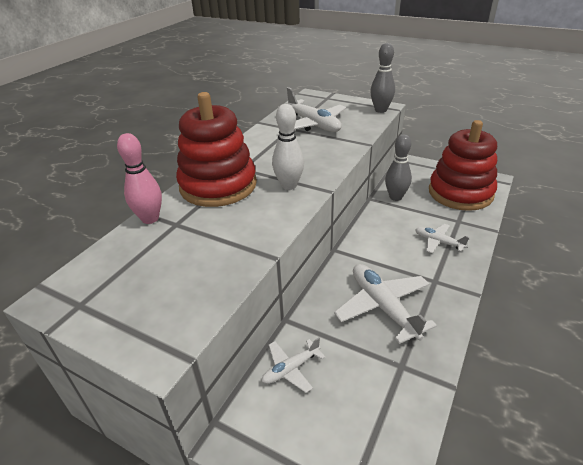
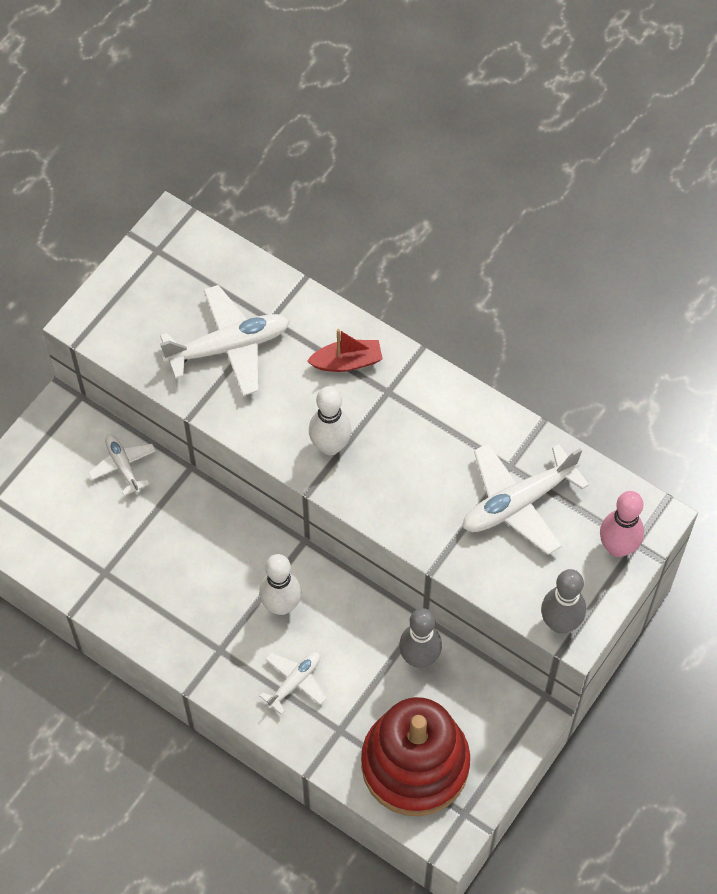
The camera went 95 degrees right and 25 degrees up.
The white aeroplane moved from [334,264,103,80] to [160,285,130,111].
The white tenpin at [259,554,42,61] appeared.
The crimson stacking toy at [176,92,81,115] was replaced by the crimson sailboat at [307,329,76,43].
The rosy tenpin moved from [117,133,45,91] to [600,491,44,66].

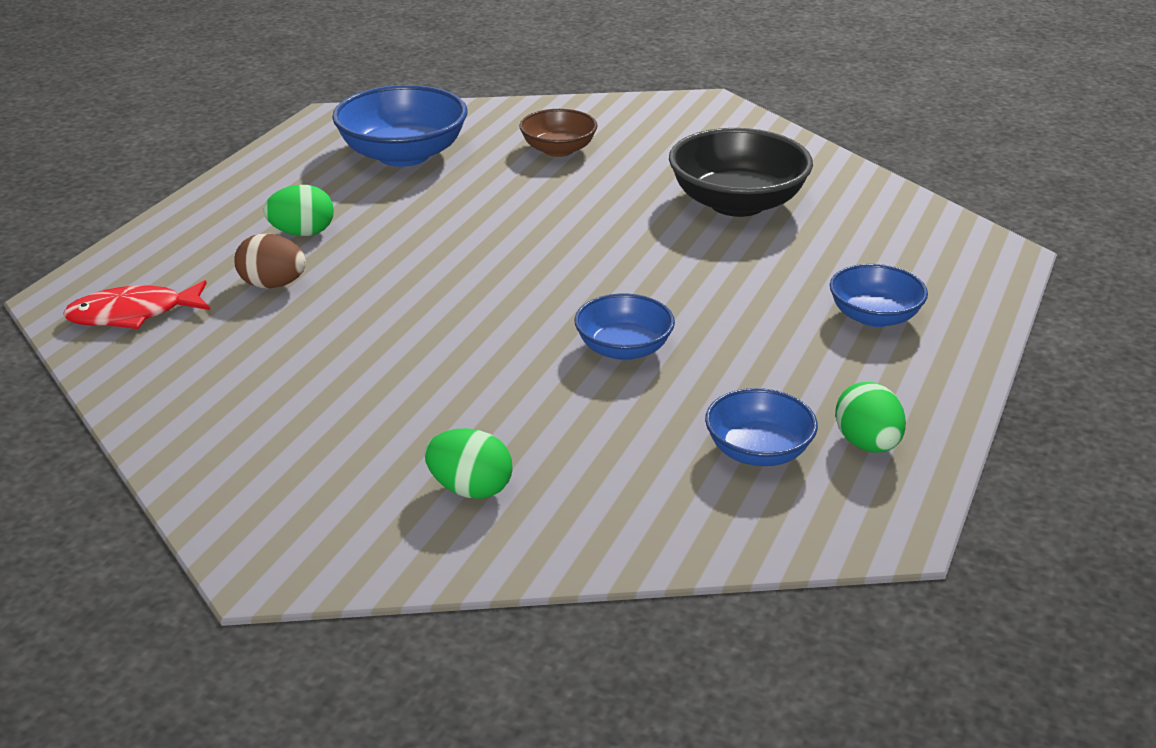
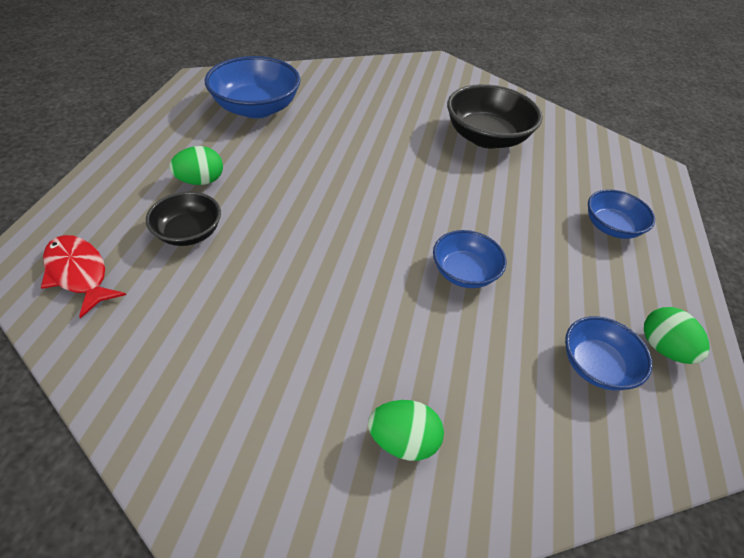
The camera went 15 degrees left and 15 degrees up.
The crimson toy fish at [63,280,147,49] turned 75 degrees clockwise.
The brown egg shape at [234,234,72,54] was replaced by the jet-black bowl at [146,192,75,54].
The brown bowl at [519,109,79,48] disappeared.

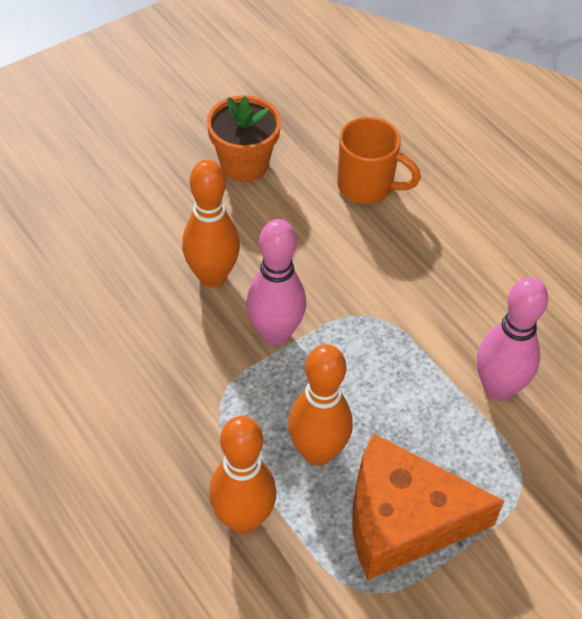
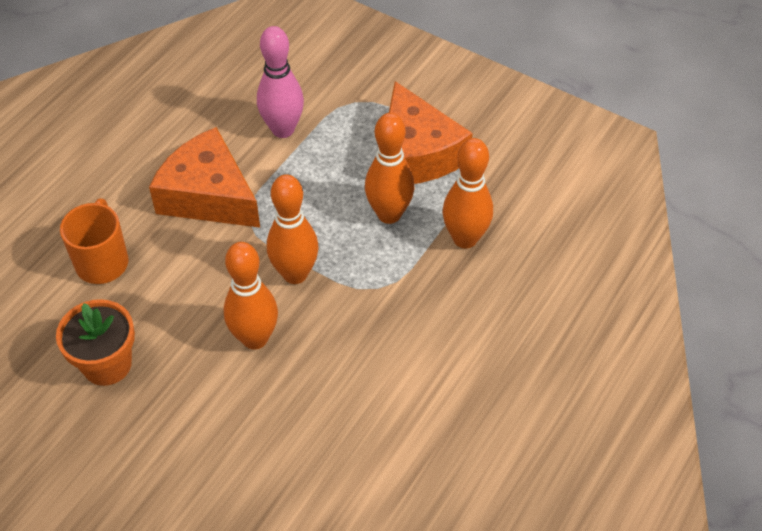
The camera went 110 degrees left and 0 degrees up.
The orange-coloured cheese at [149,127,111,101] appeared.
The rosy tenpin at [246,219,60,126] became the orange-coloured tenpin at [267,174,52,110].

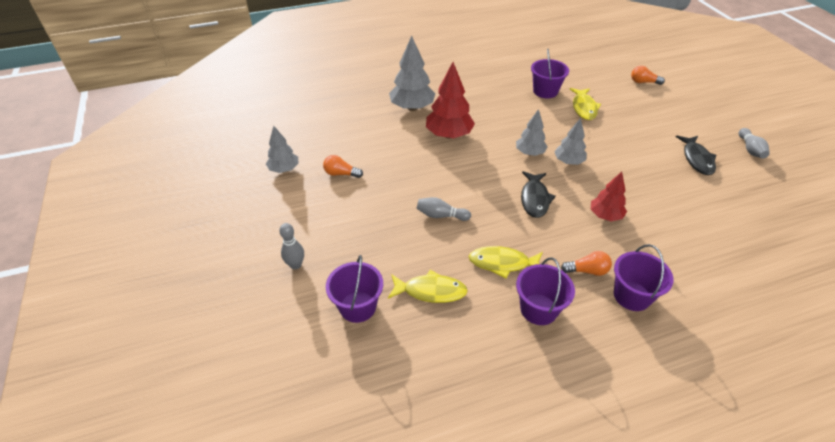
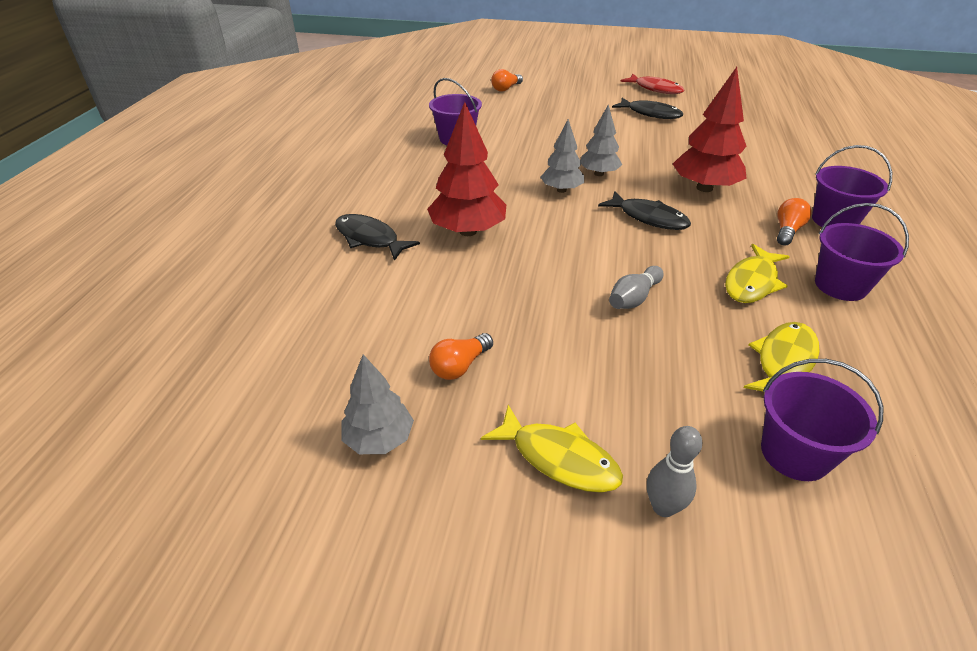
The camera went 60 degrees left and 5 degrees down.
The grey toy tree at [389,36,46,75] was replaced by the jet-black toy fish at [335,214,85,47].
The yellow toy fish moved from [570,88,31,32] to [481,405,142,88].
The grey tenpin at [739,128,31,31] was replaced by the crimson toy fish at [620,74,64,20].
The crimson toy tree at [591,172,36,49] changed to 1.62 times the size.

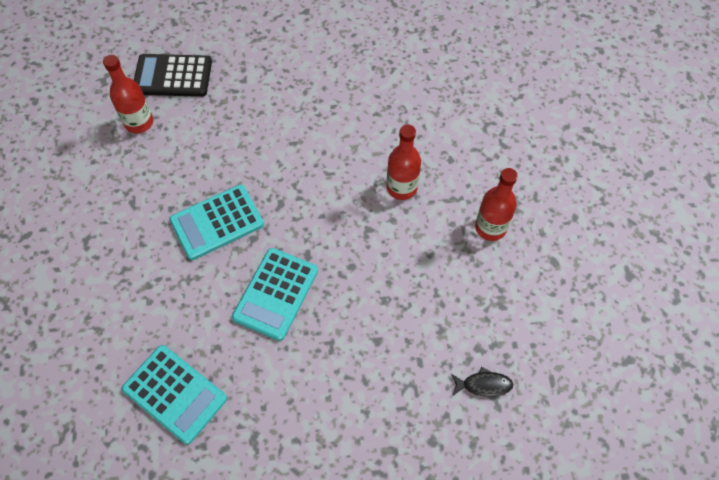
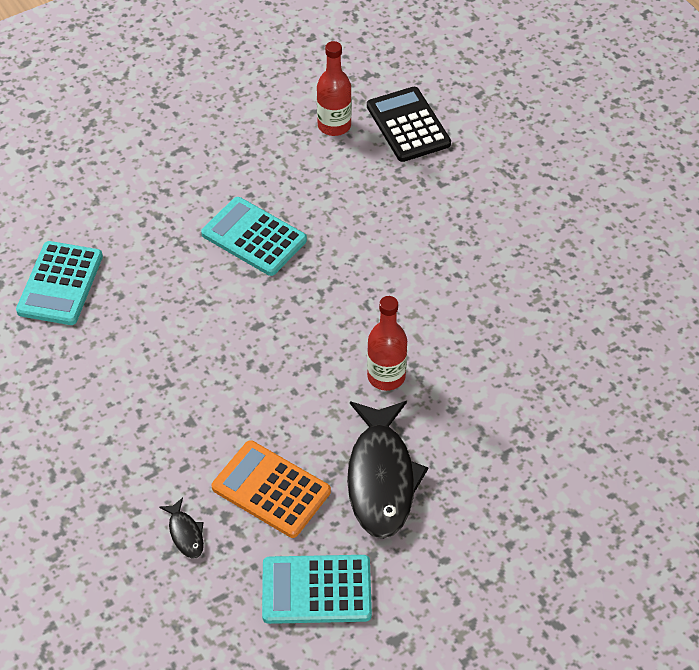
The camera went 65 degrees right and 10 degrees down.
The orange-coloured calculator at [212,440,119,98] appeared.
The turquoise calculator moved from [232,248,86,93] to [262,555,110,69].
The crimson flask at [475,168,43,73] was replaced by the jet-black toy fish at [347,401,81,138].

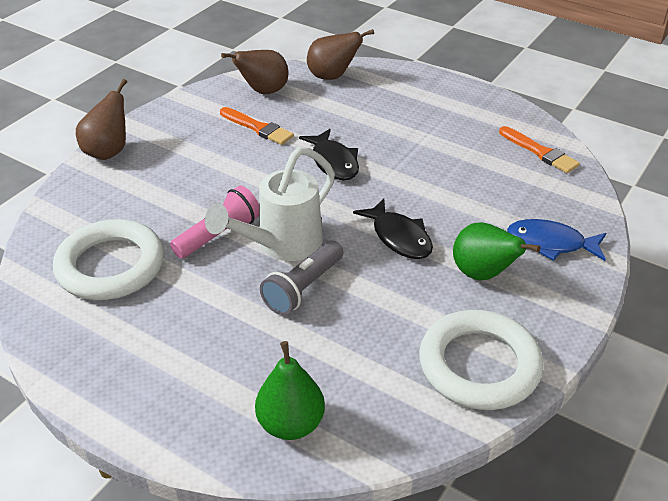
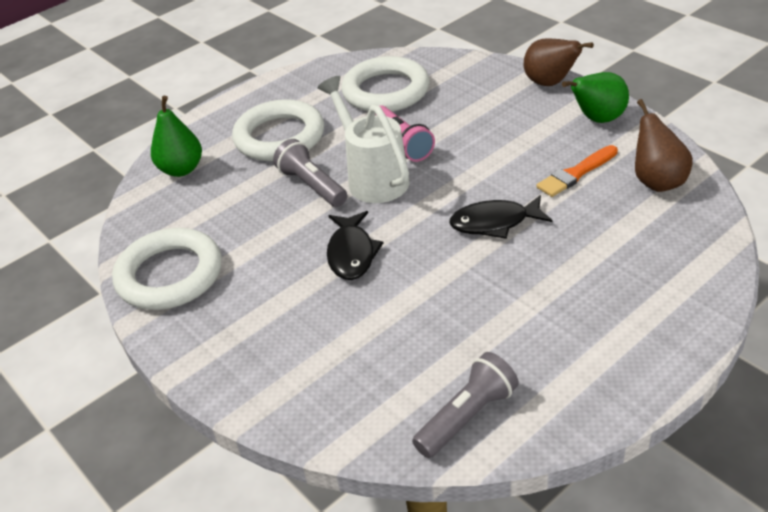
The camera went 110 degrees right and 0 degrees up.
The white hoop at [232,99,92,62] appeared.
The jet-black toy fish at [353,198,80,61] turned 75 degrees counterclockwise.
The orange-coloured brush at [499,126,81,47] was replaced by the grey flashlight at [412,352,107,106].
The green pear fruit moved from [453,222,88,59] to [562,72,67,51].
The brown pear fruit at [307,29,67,51] disappeared.
The royal blue toy fish at [507,219,99,42] disappeared.

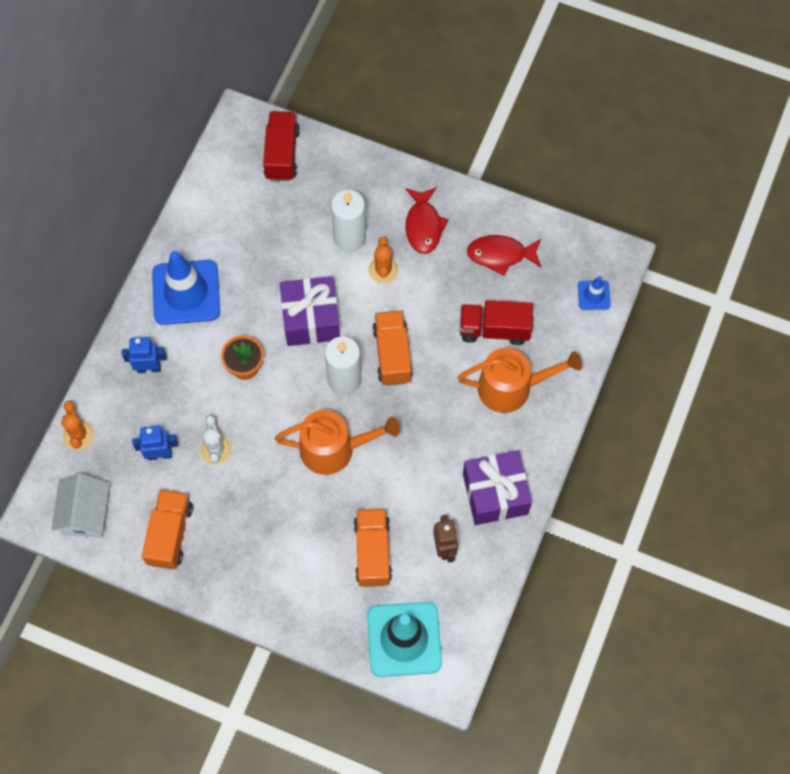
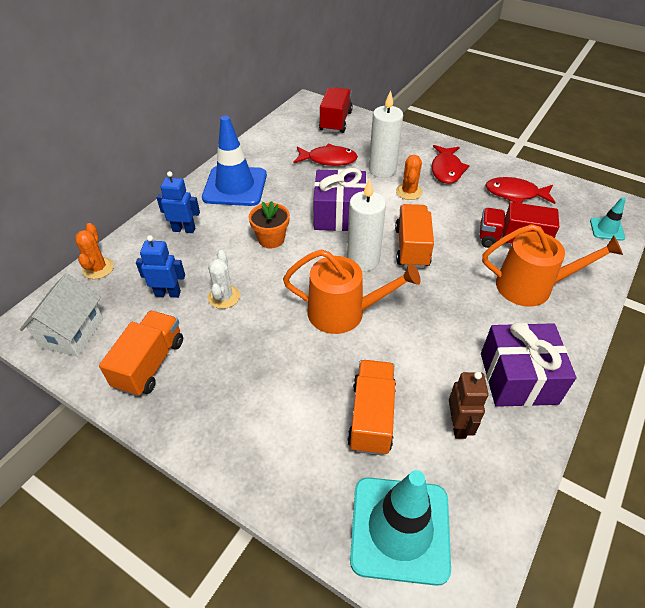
The camera went 10 degrees right and 20 degrees down.
The crimson toy fish at [294,143,64,23] appeared.
The royal blue traffic cone at [578,276,33,34] became the turquoise traffic cone at [590,197,36,44].

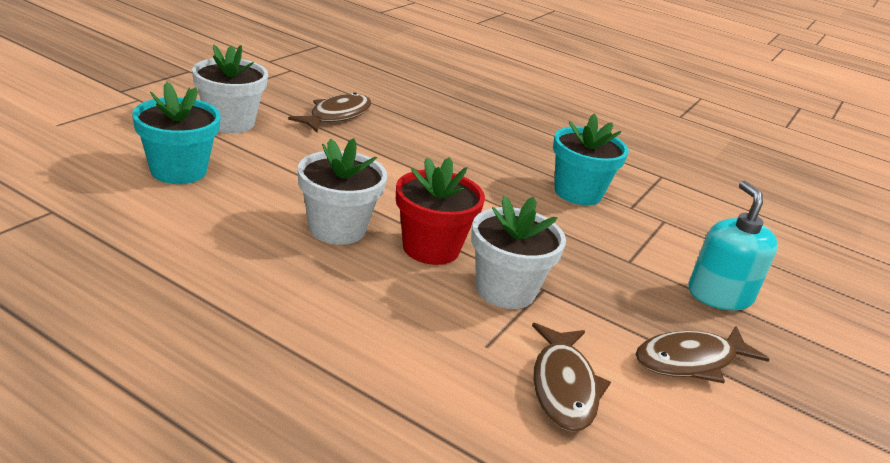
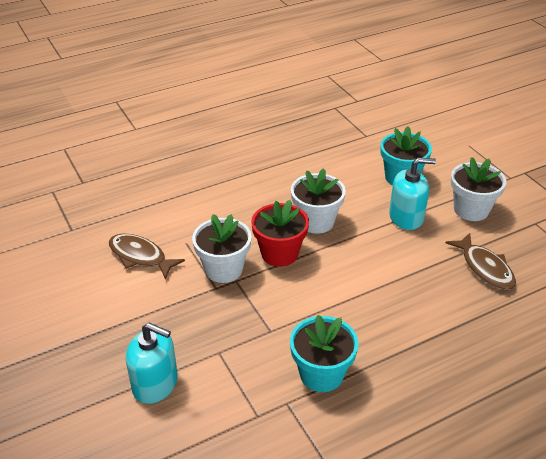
The camera went 125 degrees right and 10 degrees up.
The turquoise pump bottle at [389,158,47,72] appeared.
The brown toy fish at [635,326,135,57] disappeared.

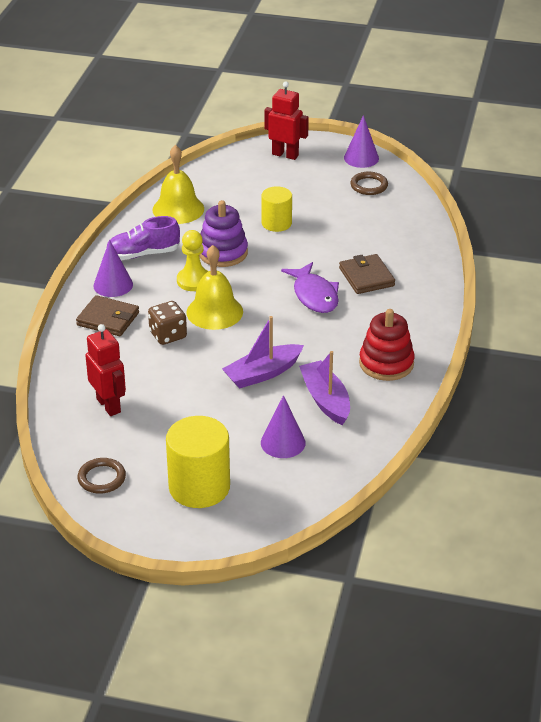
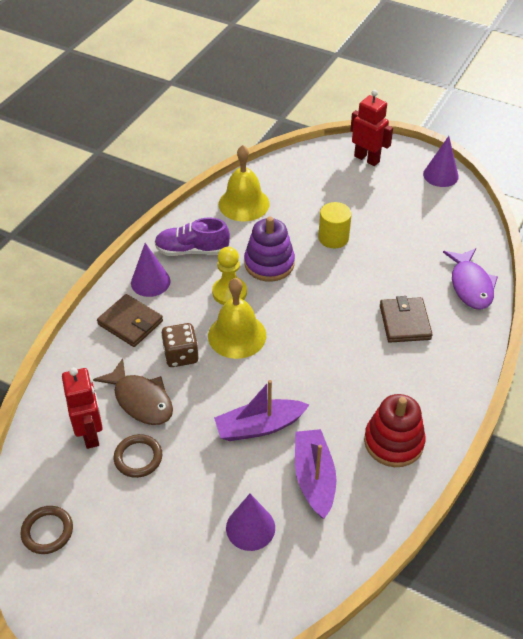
The camera went 15 degrees right and 10 degrees up.
The brown toy fish at [93,358,80,67] appeared.
The brown hoop moved from [350,172,38,23] to [114,434,48,44].
The purple toy fish moved from [281,262,58,51] to [443,248,55,62].
The yellow solid cylinder at [166,416,64,92] disappeared.

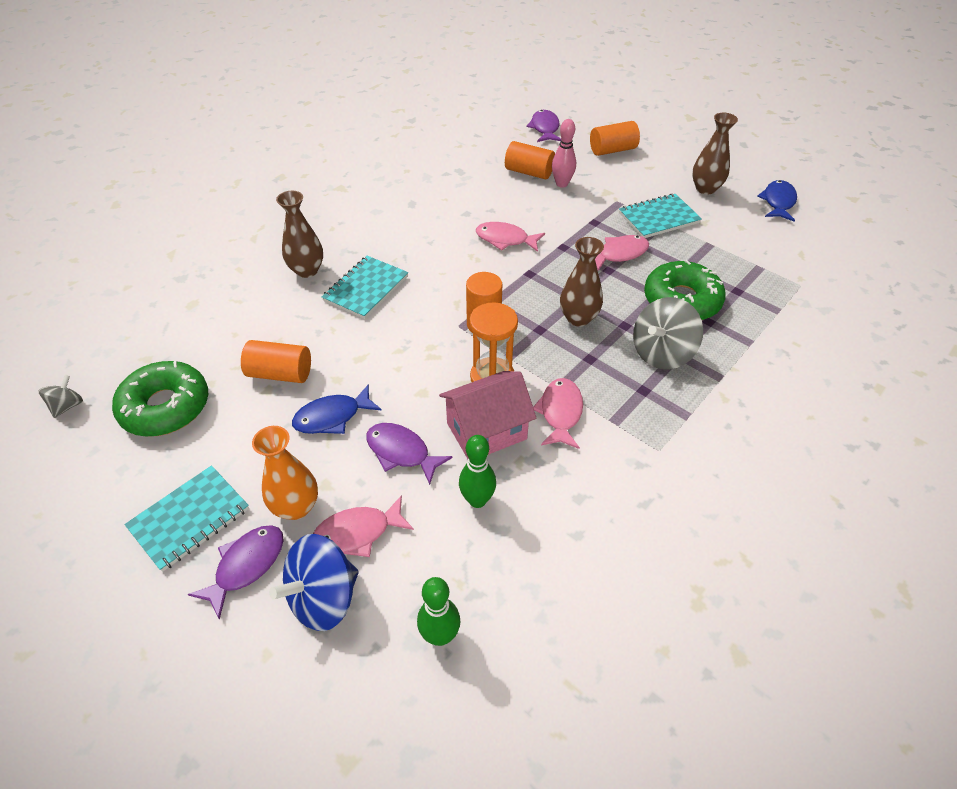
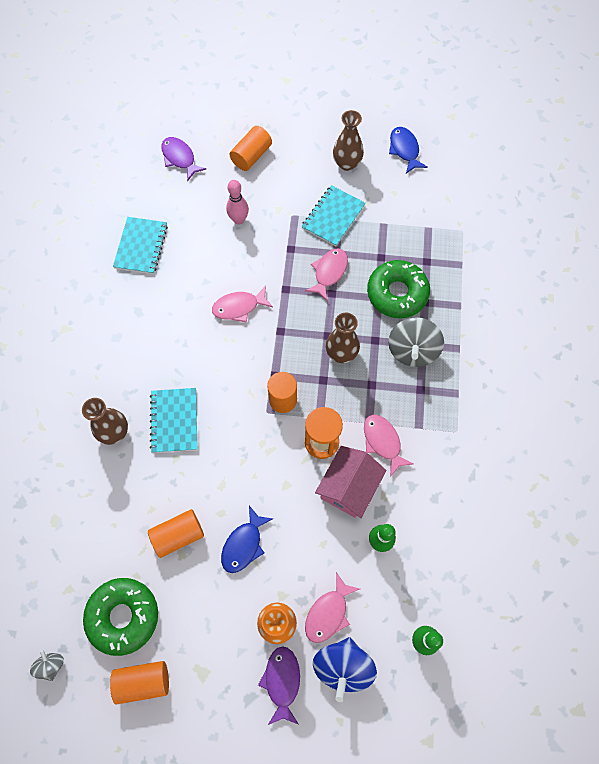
The camera went 35 degrees left and 20 degrees up.
The orange-coloured solid cylinder moved from [505,141,50,39] to [110,661,59,44].
The turquoise notepad moved from [124,465,125,107] to [113,217,55,57].
The purple toy fish at [366,423,87,62] disappeared.

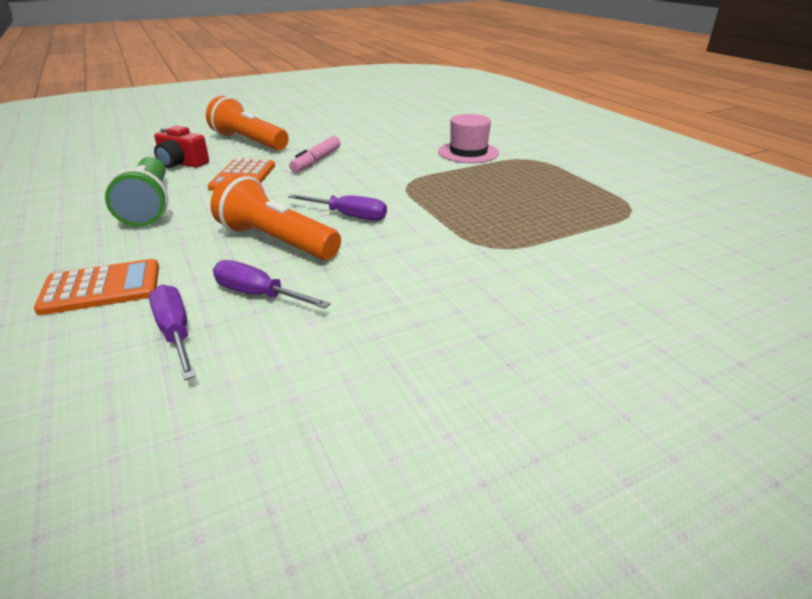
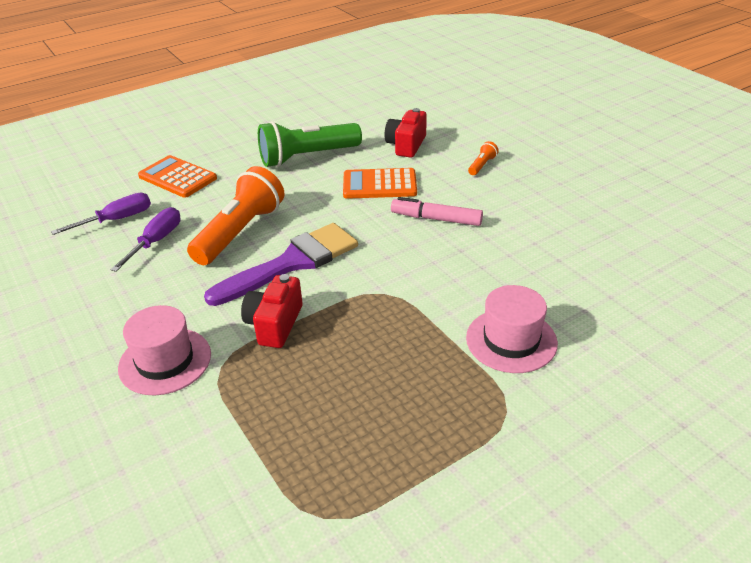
The camera went 85 degrees right and 5 degrees up.
The rosy hat at [118,305,93,90] appeared.
The orange-coloured calculator at [34,259,125,56] turned 150 degrees clockwise.
The purple screwdriver at [288,194,99,27] was replaced by the purple brush at [204,223,154,83].
The crimson photo camera at [241,274,62,74] appeared.
The orange-coloured flashlight at [206,96,83,55] changed to 0.42 times the size.

